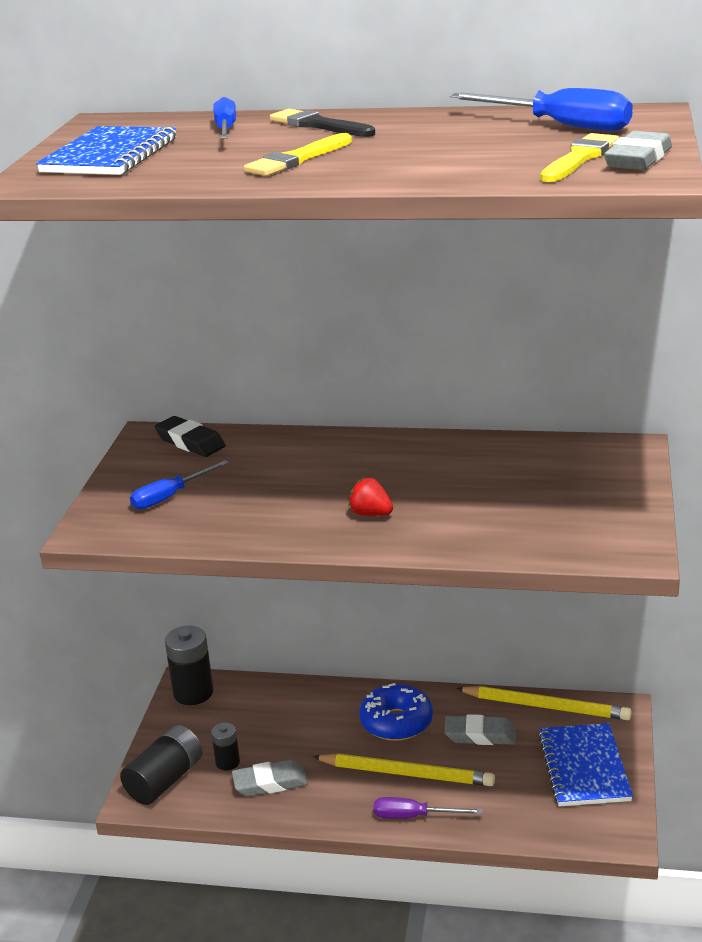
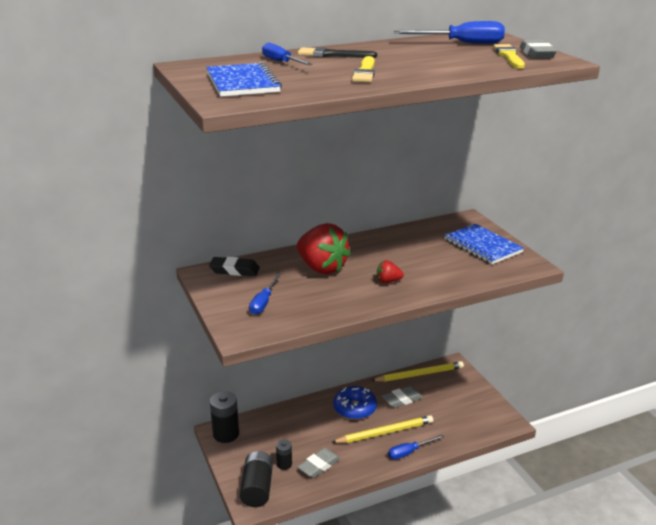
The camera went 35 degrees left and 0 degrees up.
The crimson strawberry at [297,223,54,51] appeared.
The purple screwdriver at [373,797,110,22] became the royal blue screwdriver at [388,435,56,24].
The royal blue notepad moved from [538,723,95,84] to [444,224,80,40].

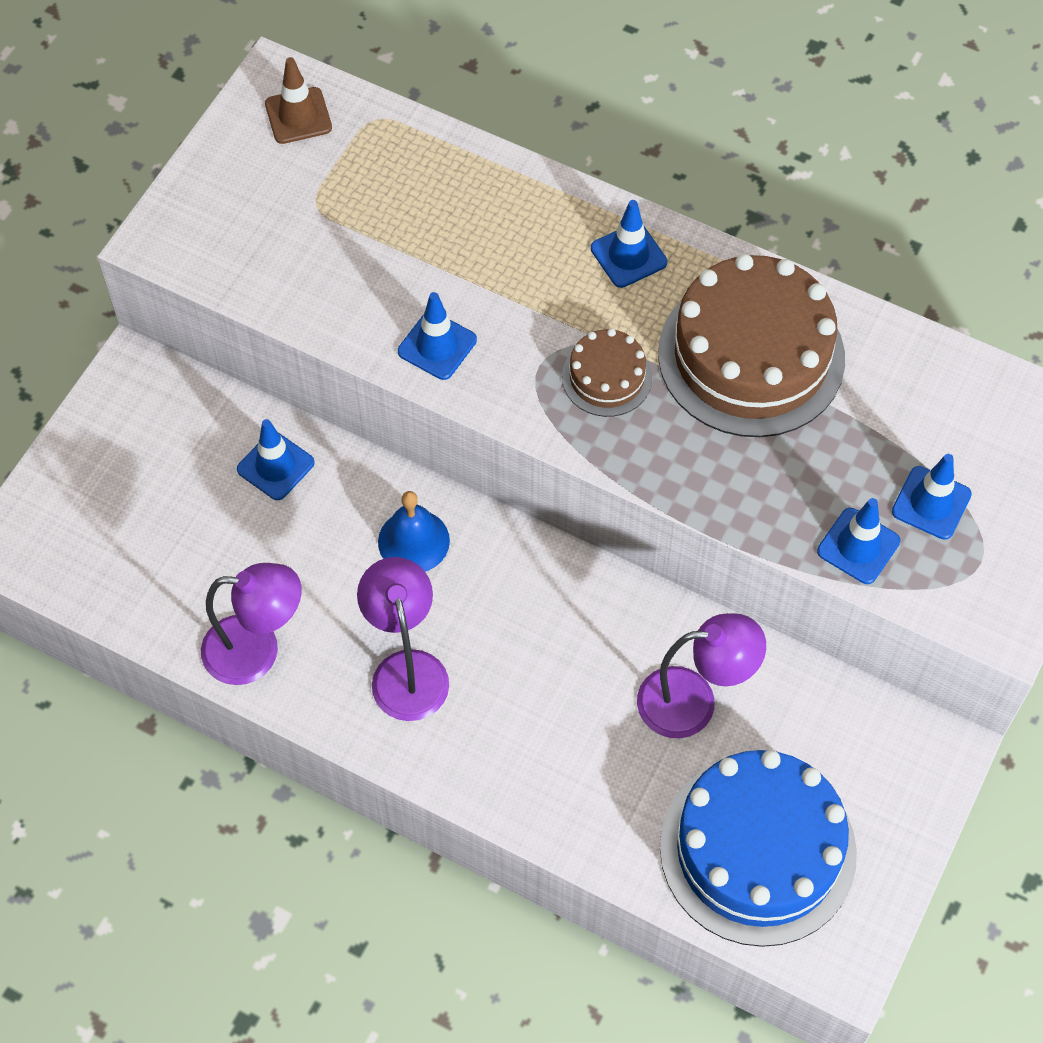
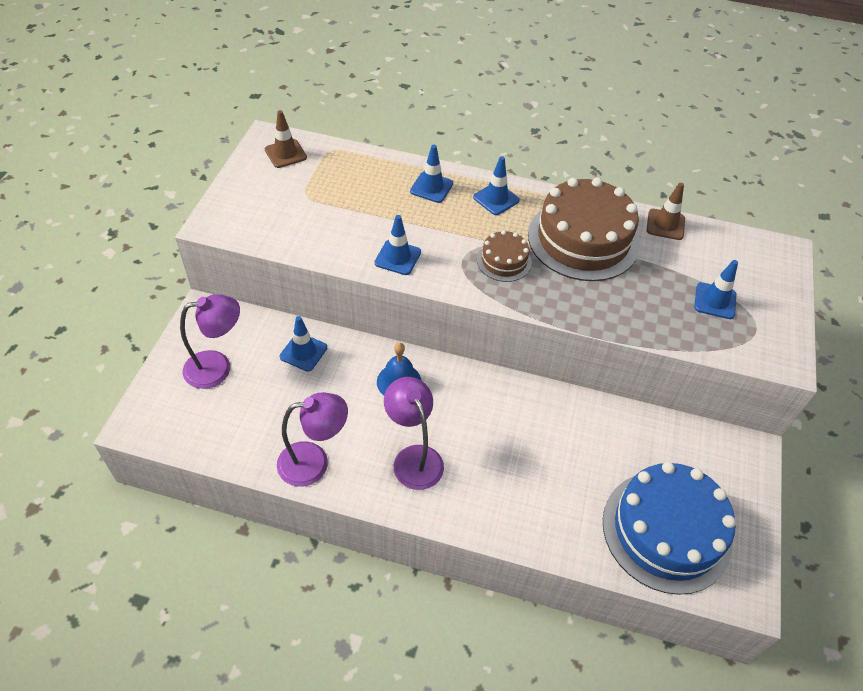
The camera went 15 degrees left and 10 degrees down.
The purple reading lamp moved from [637,613,129,125] to [180,294,60,95].
The royal blue traffic cone moved from [817,498,84,86] to [410,145,43,58].
The brown traffic cone at [647,183,38,57] appeared.

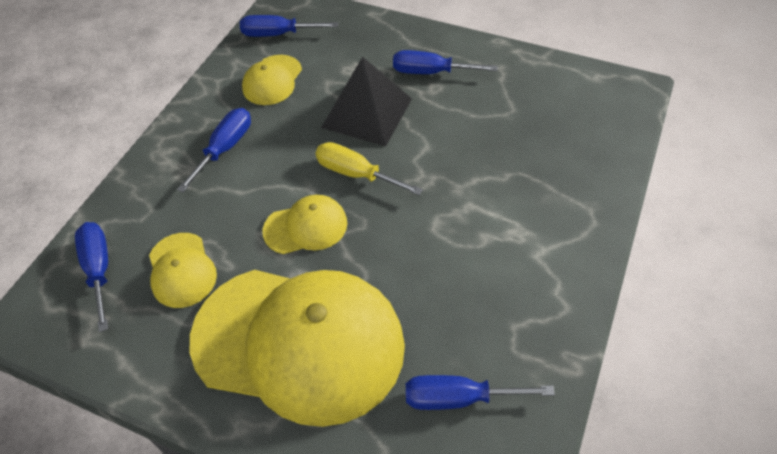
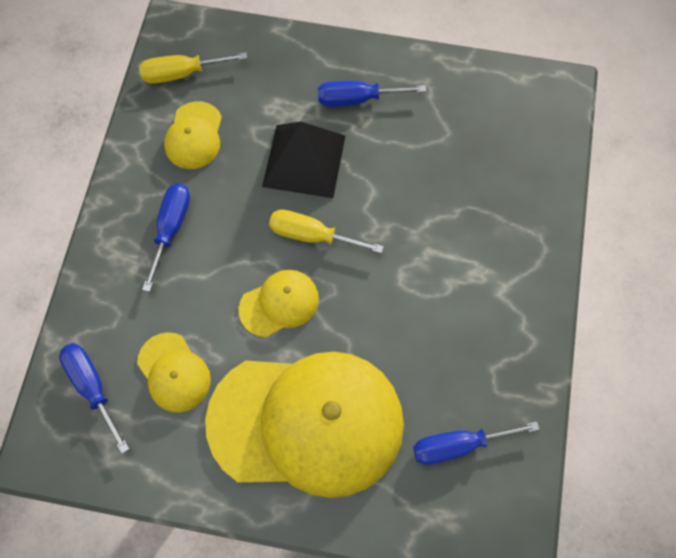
The camera went 15 degrees left and 15 degrees up.
The royal blue screwdriver at [240,15,98,22] became the yellow screwdriver at [139,52,108,32].

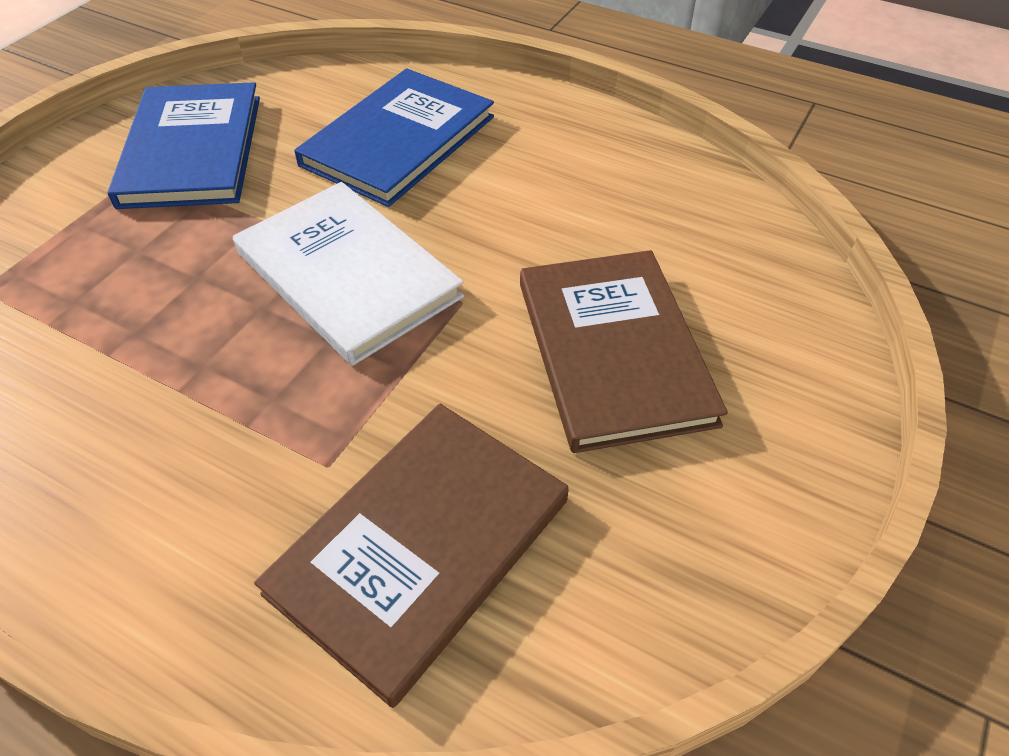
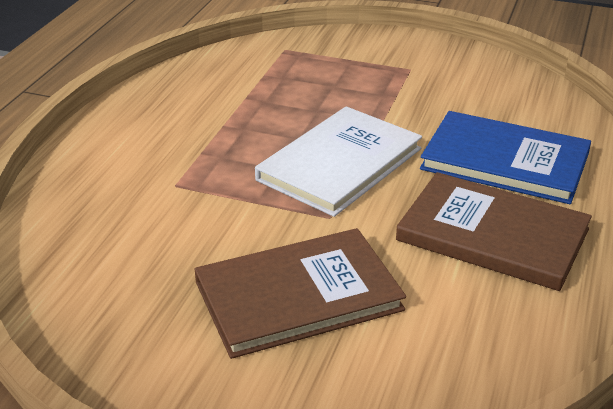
The camera went 80 degrees right and 15 degrees down.
The brown hardcover moved from [254,404,315,304] to [396,172,196,119].
The royal blue hardcover at [108,82,152,127] disappeared.

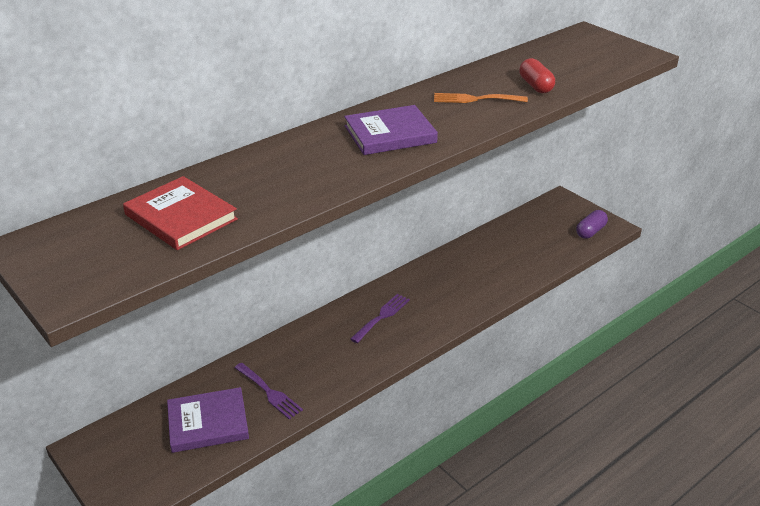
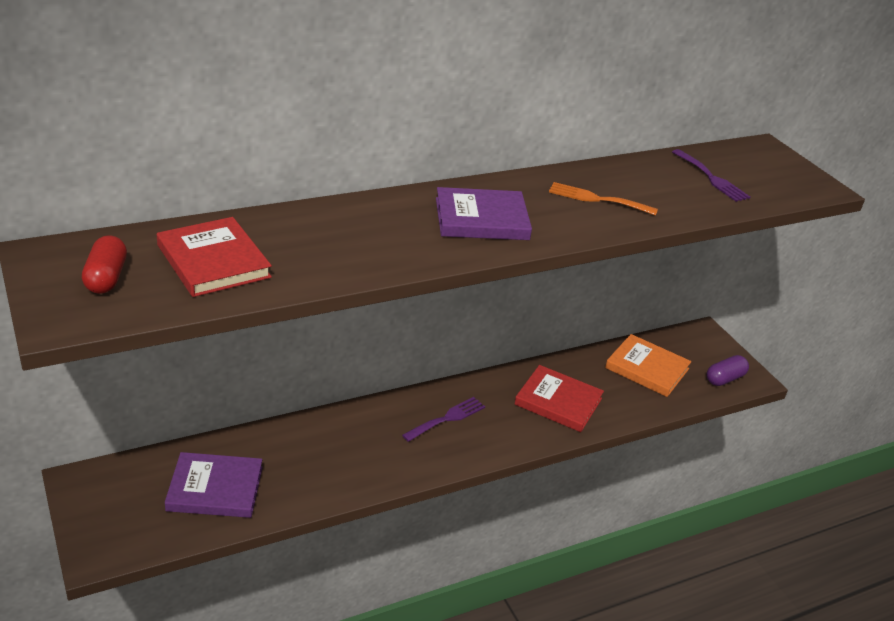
The camera went 10 degrees right and 0 degrees up.
The crimson pill moved from [519,58,36,35] to [82,235,45,59].
The crimson hardcover at [514,365,90,67] appeared.
The orange-coloured hardcover at [605,334,87,63] appeared.
The purple fork moved from [234,363,69,56] to [672,149,78,53].

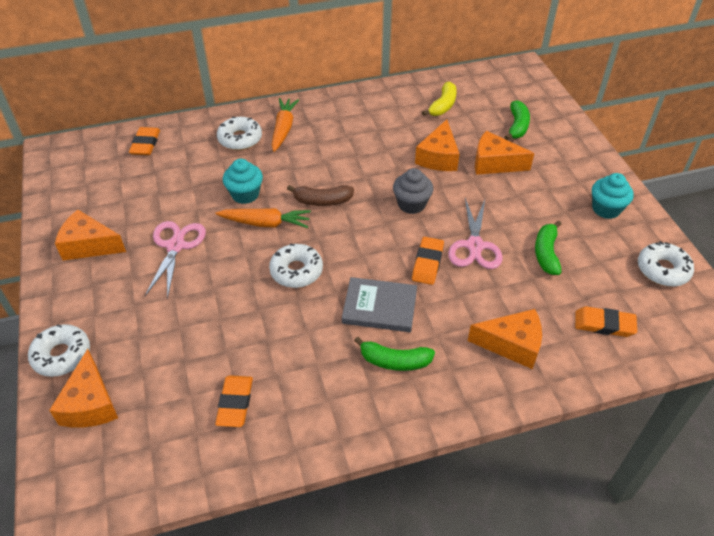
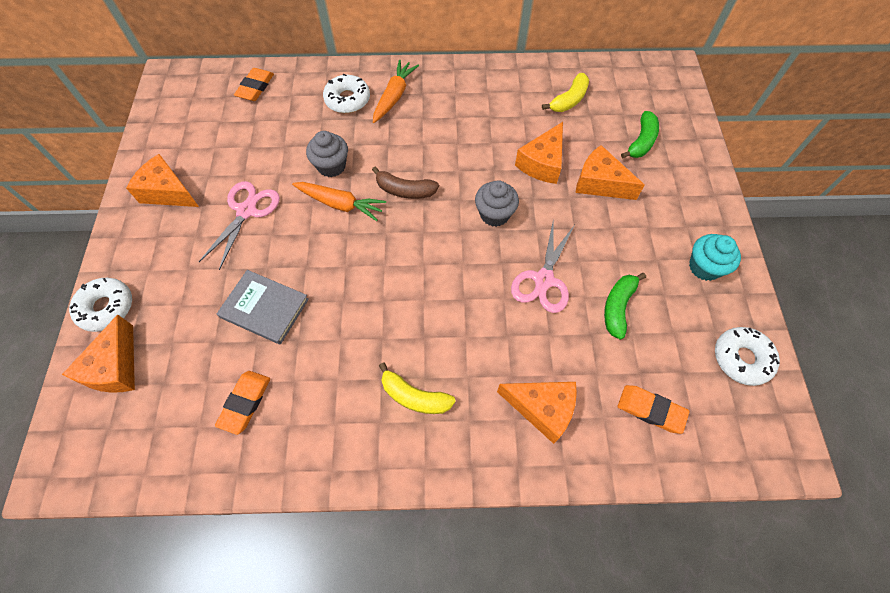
The camera went 15 degrees right and 15 degrees up.
The grey hardcover moved from [342,277,75,55] to [217,270,92,75].
The turquoise muffin at [223,159,40,45] became the grey muffin at [306,131,42,46].
The green toy banana at [354,337,81,34] became the yellow toy banana at [379,362,77,52].
The white donut at [269,243,54,45] disappeared.
The orange-coloured pencil eraser at [412,237,32,48] disappeared.

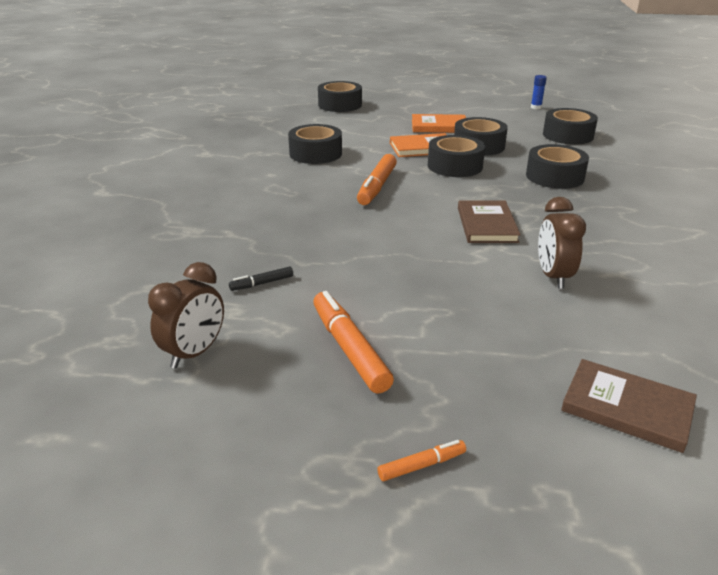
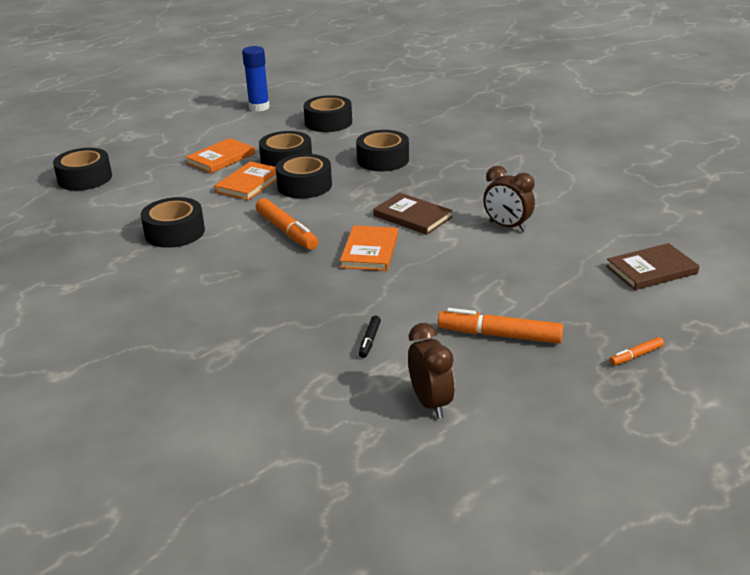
The camera went 50 degrees left and 0 degrees up.
The royal blue glue at [531,75,16,34] changed to 1.87 times the size.
The orange-coloured hardcover at [340,225,58,46] appeared.
The orange-coloured felt pen at [377,440,89,41] turned 135 degrees counterclockwise.

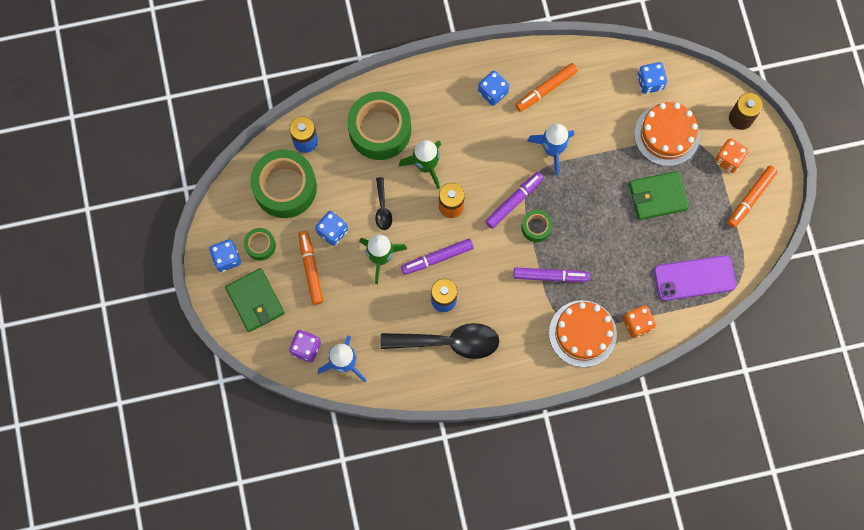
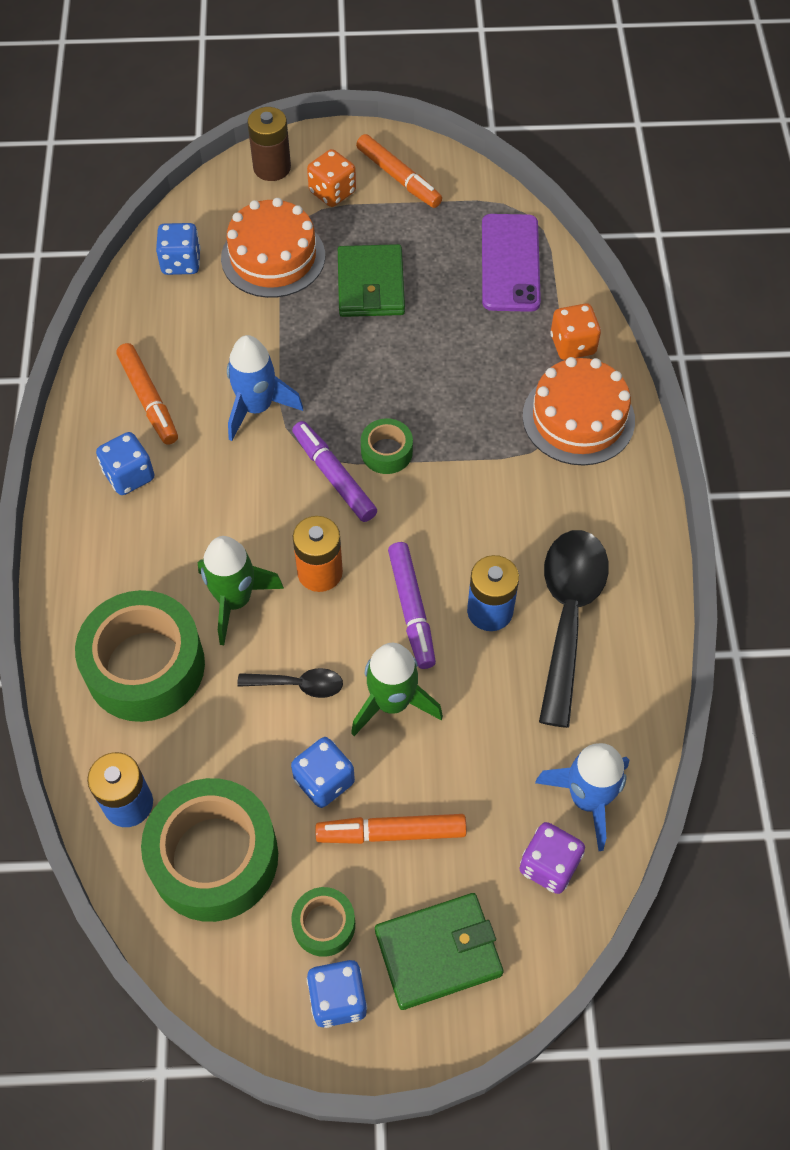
The camera went 80 degrees left and 15 degrees down.
The purple felt pen at [514,267,76,15] disappeared.

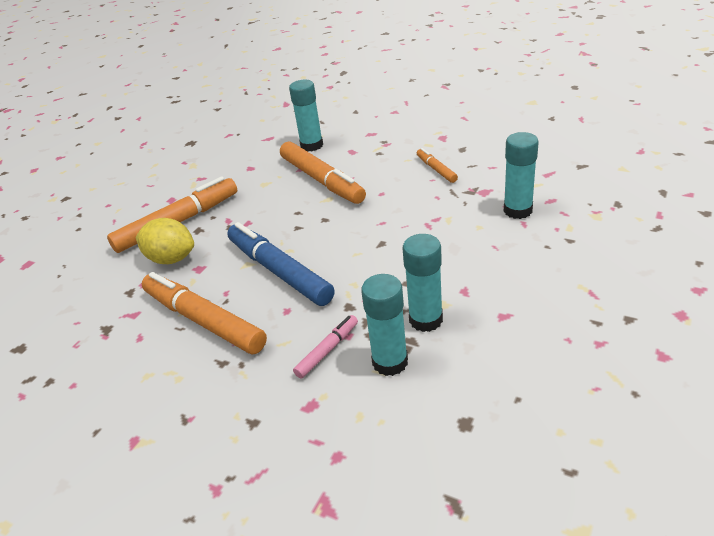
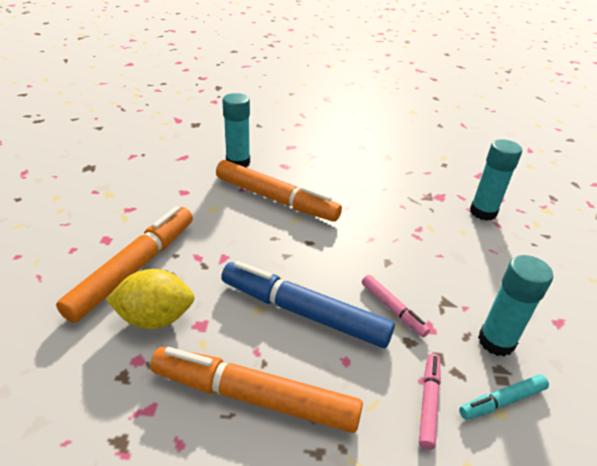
The camera went 30 degrees left and 0 degrees up.
The rosy felt pen at [362,275,68,62] appeared.
The turquoise glue at [361,274,47,102] was replaced by the turquoise felt pen at [459,375,90,45].
The orange-coloured felt pen at [417,148,41,35] disappeared.

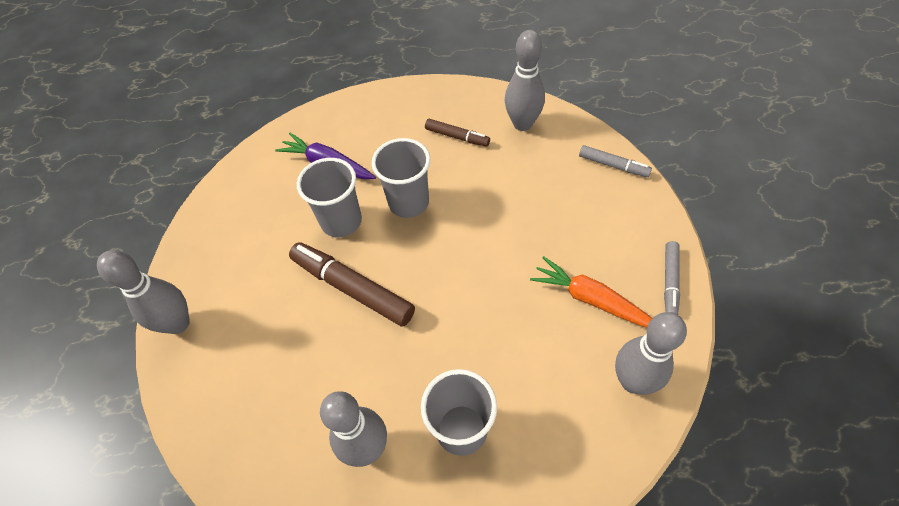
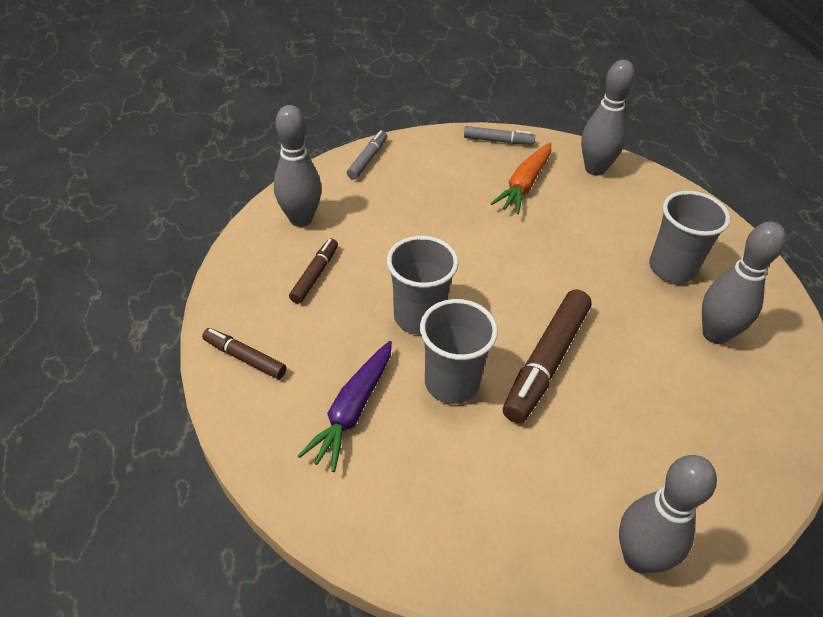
The camera went 100 degrees left and 10 degrees down.
The brown felt pen at [202,328,85,51] appeared.

